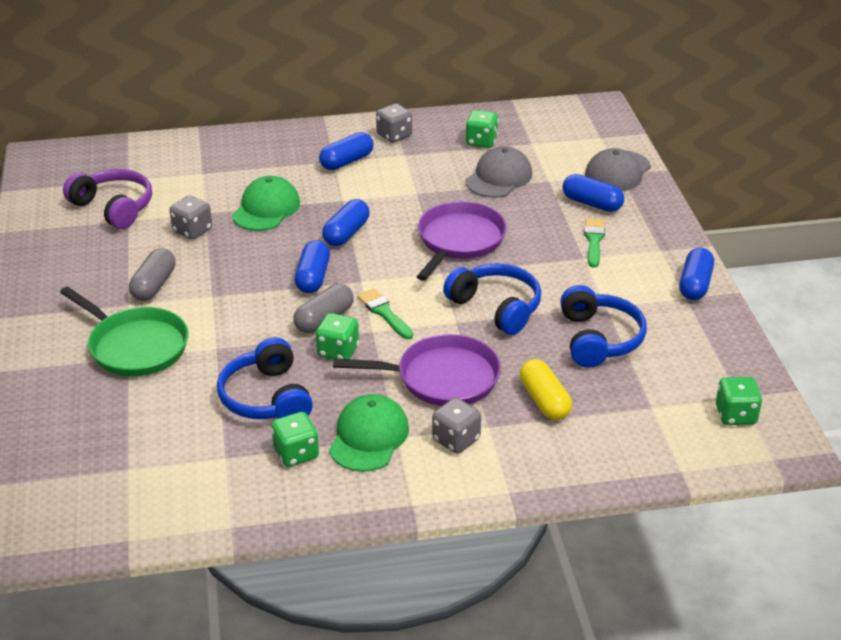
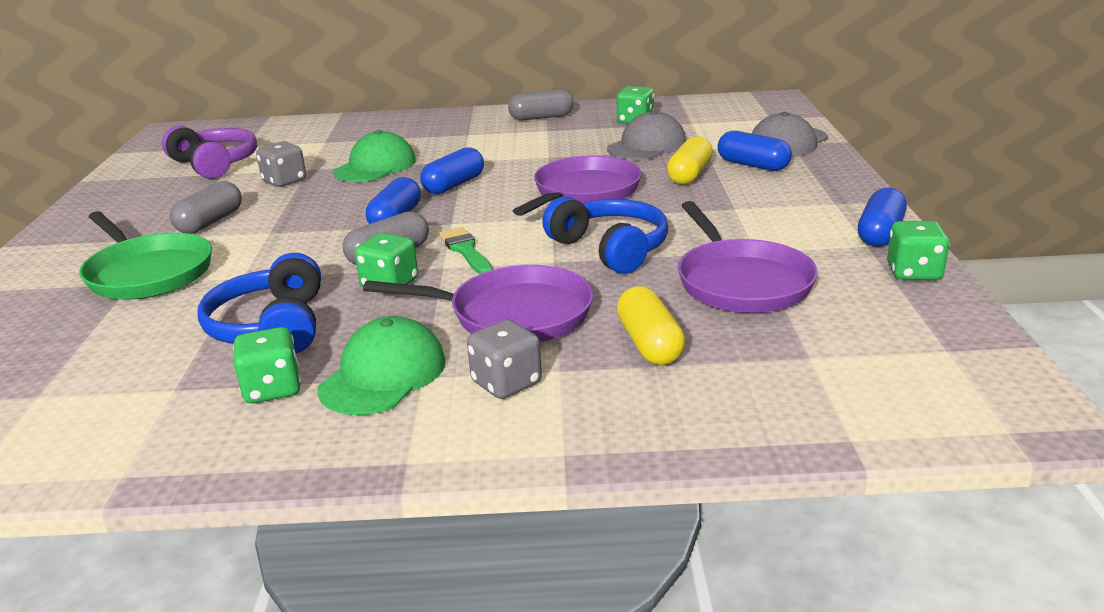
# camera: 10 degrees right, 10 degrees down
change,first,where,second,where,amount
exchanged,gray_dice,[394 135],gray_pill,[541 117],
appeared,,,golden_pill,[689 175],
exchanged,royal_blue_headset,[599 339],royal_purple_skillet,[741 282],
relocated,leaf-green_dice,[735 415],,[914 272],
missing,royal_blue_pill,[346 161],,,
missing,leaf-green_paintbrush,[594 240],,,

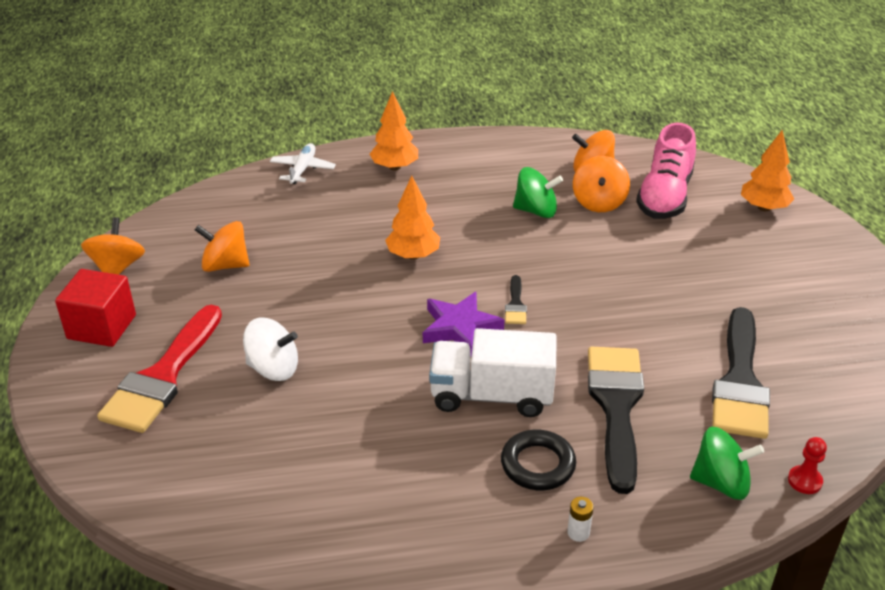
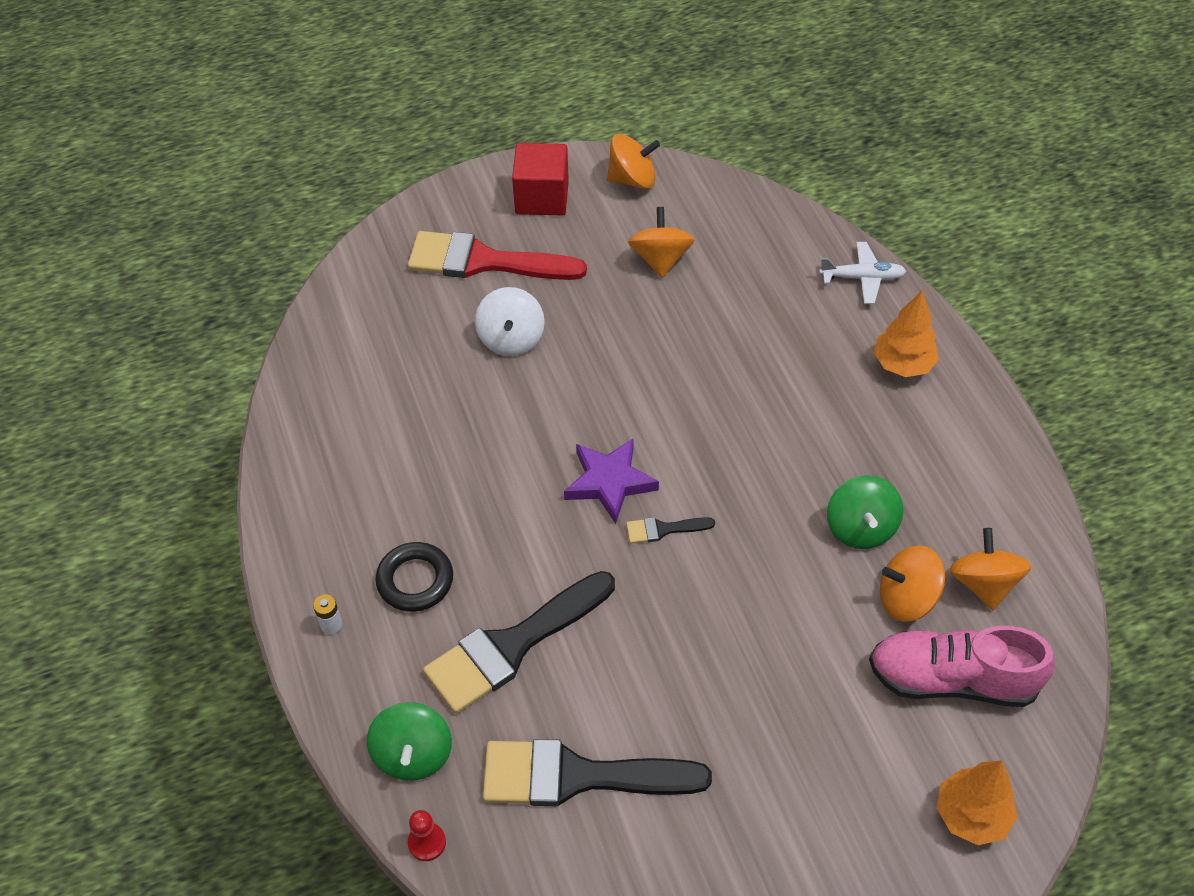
# camera: 80 degrees right, 15 degrees up
change,first,where,second,where,amount
spun,ebony_paintbrush,[616 406],,[512 646],150 degrees clockwise
missing,orange_fir_tree,[413 255],,,
missing,snow-white_lorry,[491 395],,,

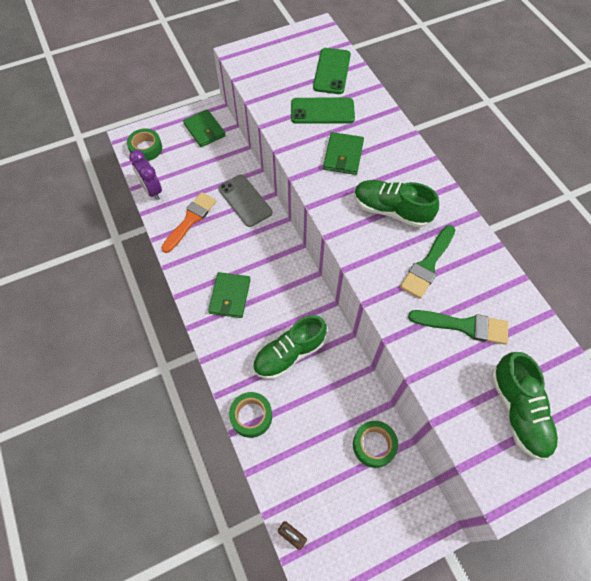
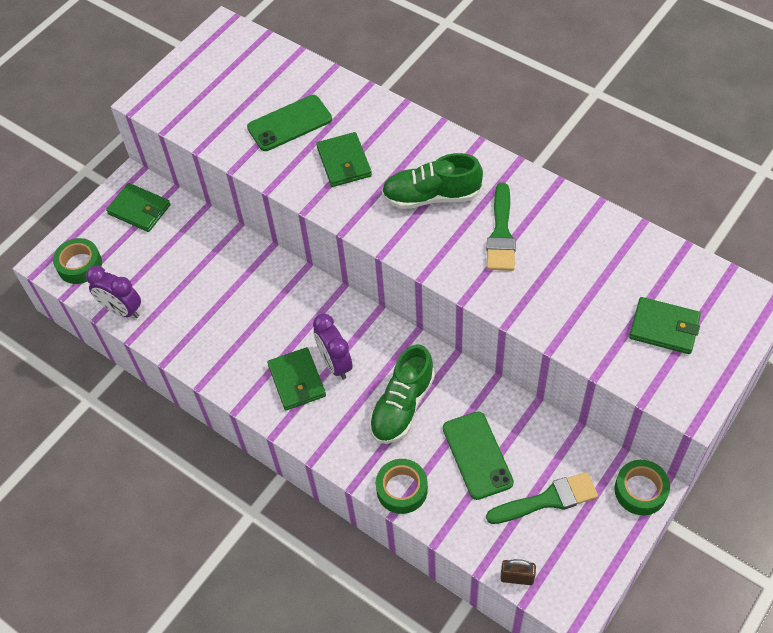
# camera: 25 degrees left, 5 degrees down
change,first,where,second,where,amount
appeared,,,royal_purple_clock,[335 363],
relocated,leaf-green_mobile_phone,[332 71],,[477 455],
relocated,leaf-green_paintbrush,[464 326],,[548 499],
relocated,leaf-green_tape,[374 445],,[640 491],
exchanged,leaf-green_shoe,[518 411],leaf-green_card_wallet,[664 328],
missing,orange_paintbrush,[190 220],,,
missing,gray_mobile_phone,[245 200],,,

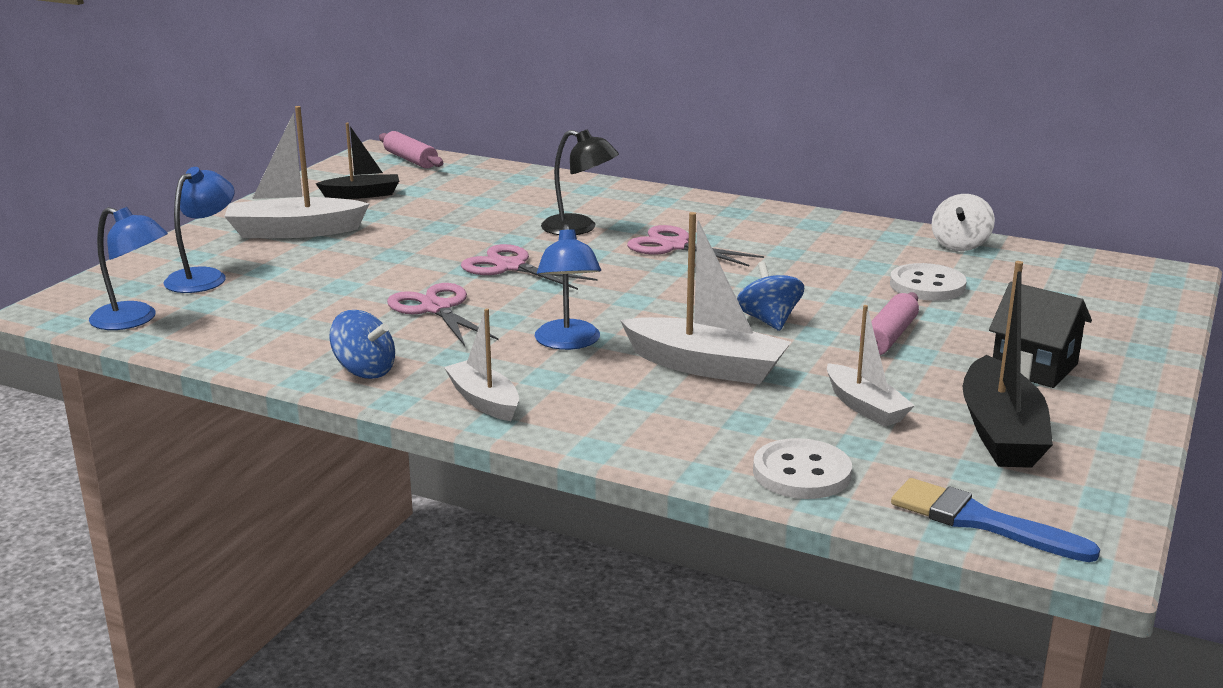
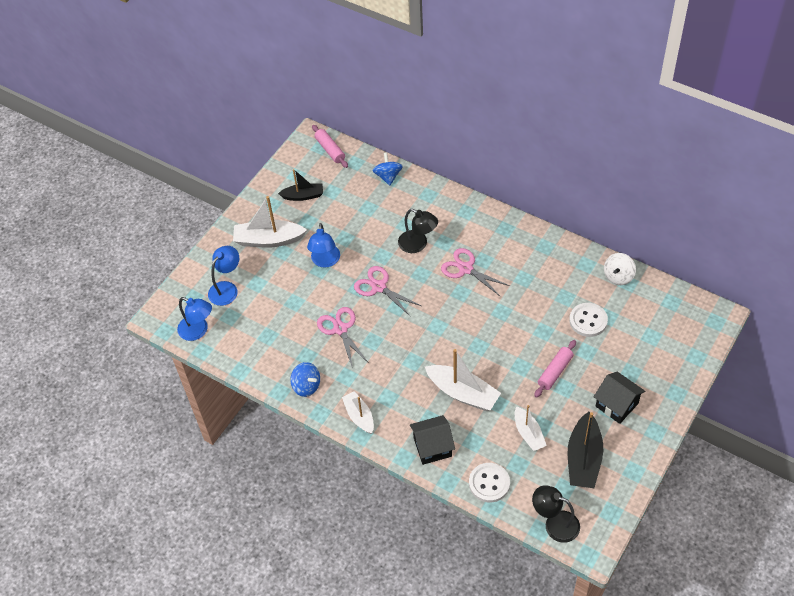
# camera: 10 degrees right, 30 degrees up
change,first,where,second,where,amount
relocated,royal_blue_desk_lamp,[568 342],,[325 261],
relocated,royal_blue_spinning_top,[768 321],,[388 176],
appeared,,,ebony_house,[432 447],
exchanged,royal_blue_paintbrush,[981 521],ebony_desk_lamp,[555 524],

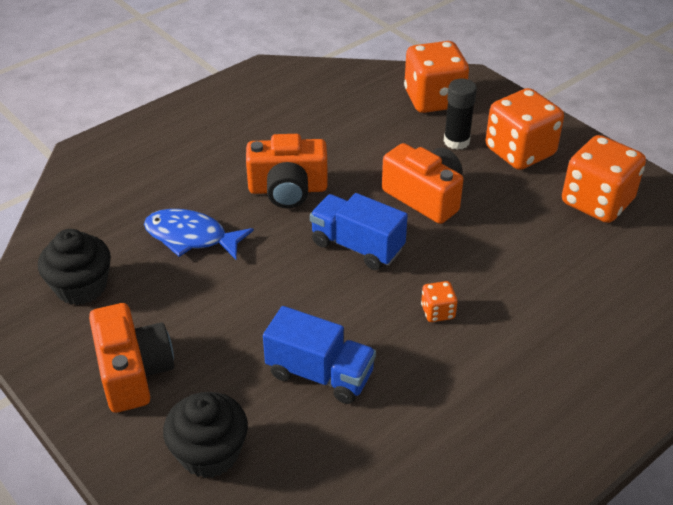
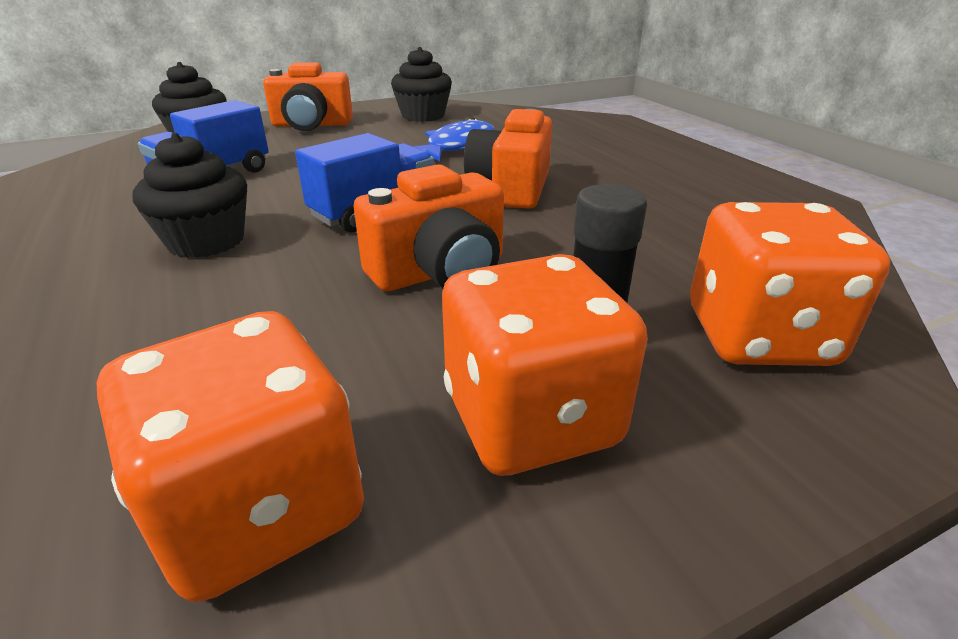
# camera: 105 degrees right, 10 degrees down
change,first,where,second,where,amount
exchanged,orange_dice,[437 312],ebony_muffin,[206 241],

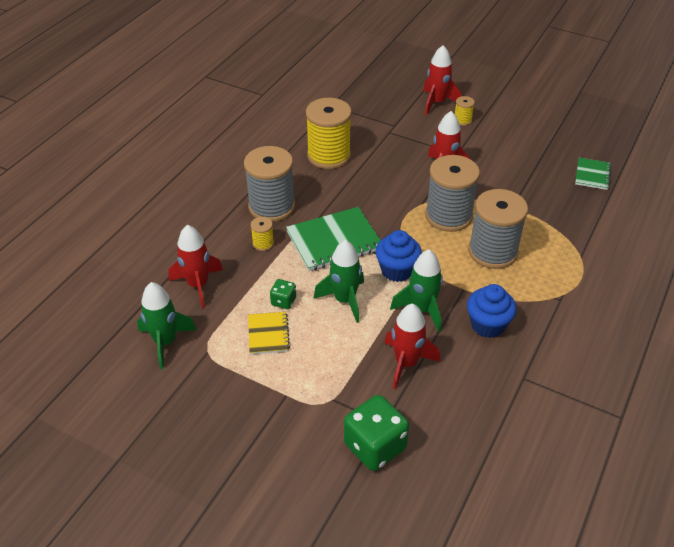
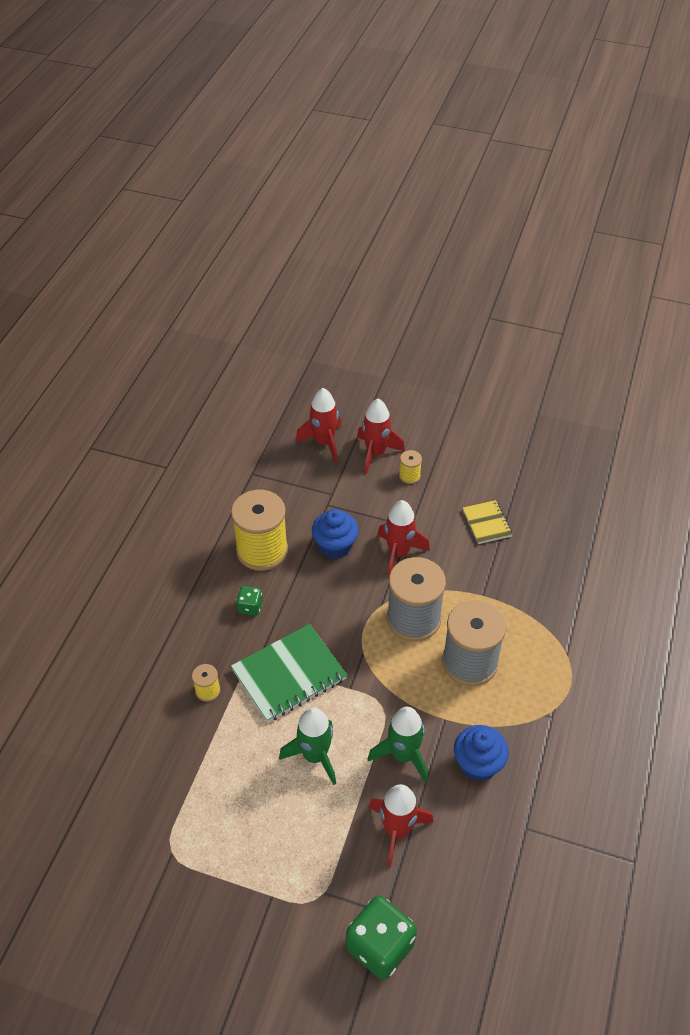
# camera: 10 degrees left, 5 degrees up
change,first,where,second,where,amount
relocated,leaf-green_dice,[283 301],,[250 607],
relocated,red_spaceship,[198 285],,[324 443],
relocated,royal_blue_muffin,[397 270],,[335 546],
relocated,golden_notepad,[268 334],,[486 523],
missing,leaf-green_spaceship,[165 342],,,
missing,gray_spool,[271 206],,,
missing,leaf-green_notepad,[592 175],,,

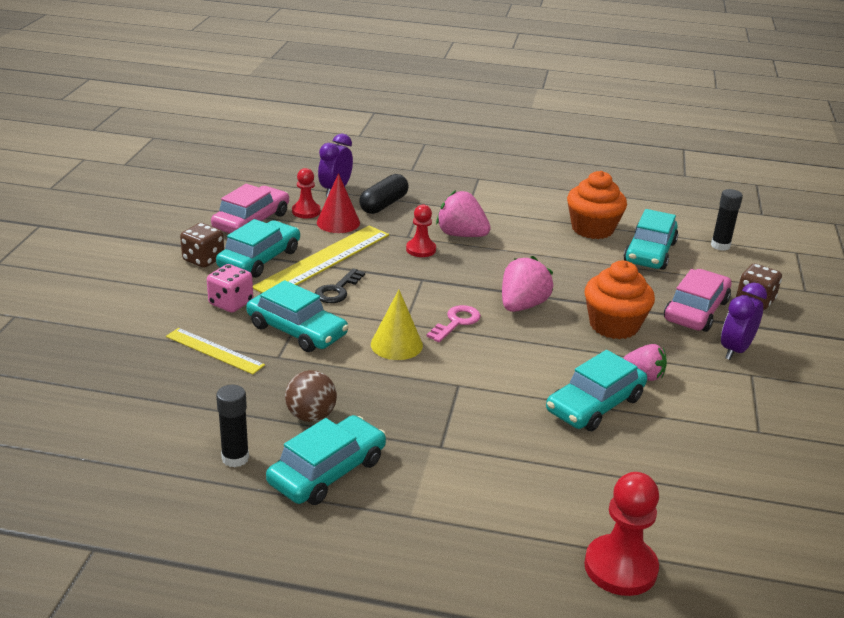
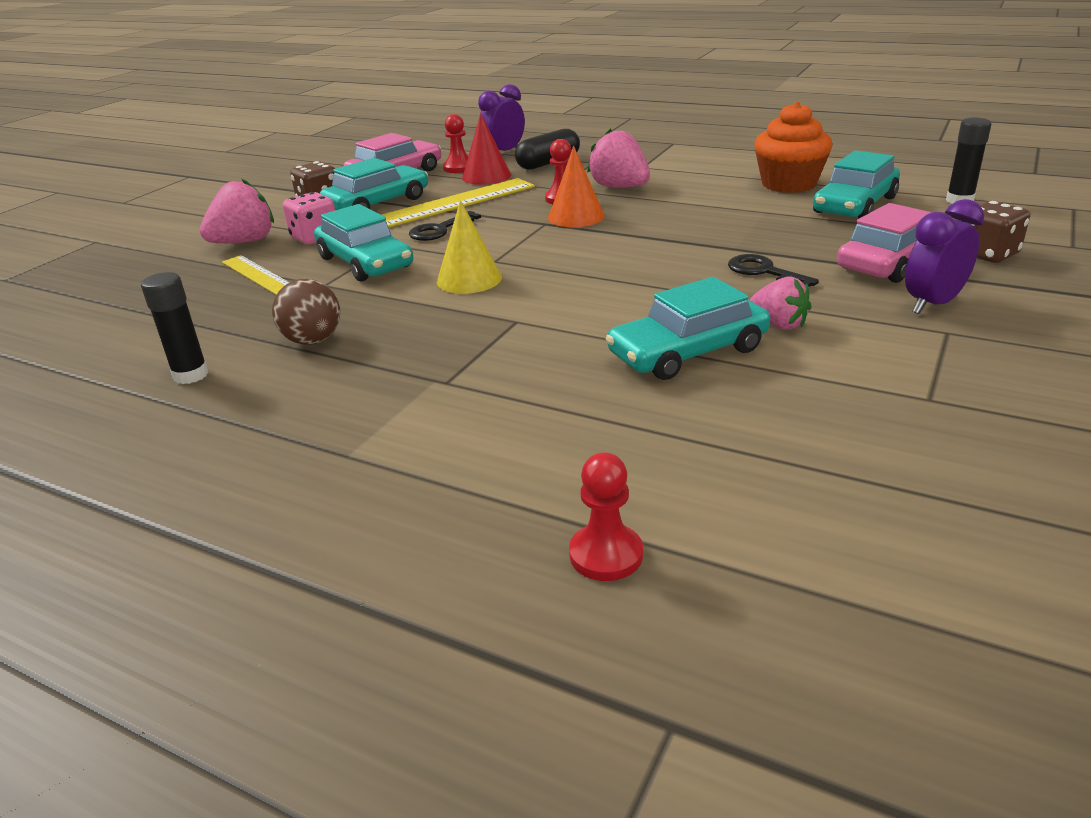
# camera: 20 degrees right, 0 degrees up
change,first,where,second,where,amount
relocated,rose-pink_strawberry,[522 306],,[244 242],
appeared,,,orange_solid_cone,[576 217],
size,red_game_pawn,[620 567],,[606 555],x0.63
exchanged,orange_muffin,[614 325],ebony_latchkey,[764 272],
missing,teal_automobile,[327 471],,,
missing,rose-pink_latchkey,[456 322],,,

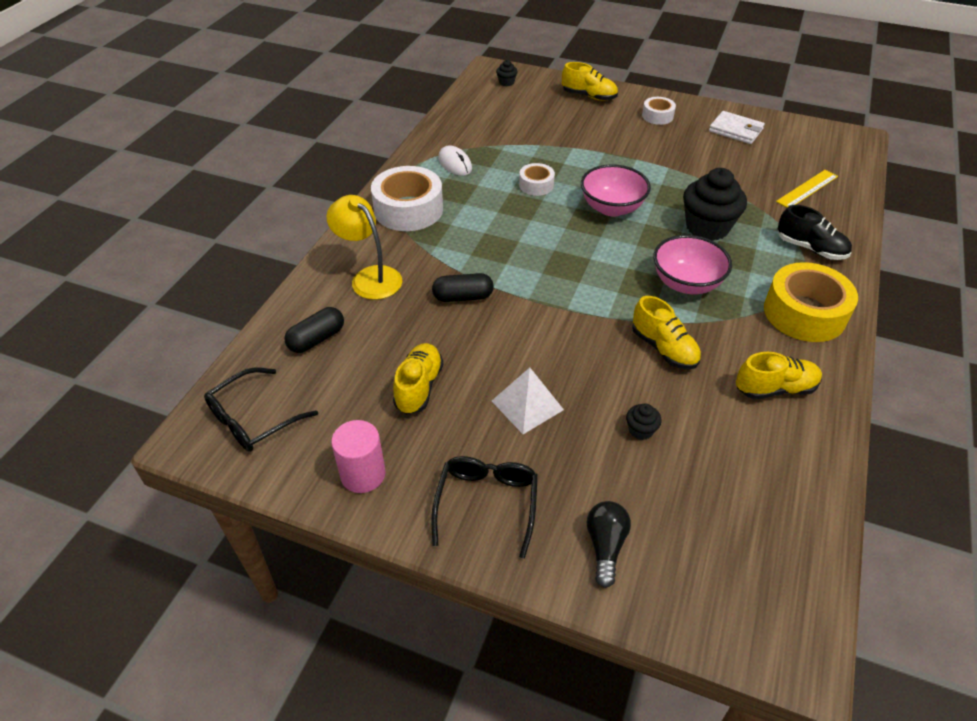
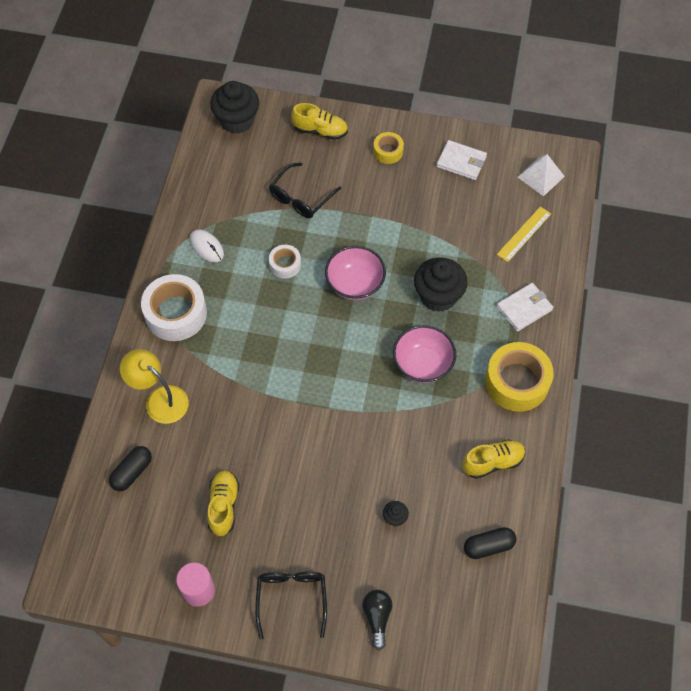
# camera: 10 degrees left, 15 degrees up
change,first,where,second,where,amount
size,ebony_muffin,[506 82],,[237 120],x2.27
relocated,ebony_glasses,[252 419],,[300 198],
colour,snow-white_tape,[657 116],golden_tape,[388 151],
relocated,ebony_pill,[463 297],,[488 546],
exchanged,ebony_shoe,[810 248],snow-white_card_wallet,[524 308],
relocated,snow-white_pyramid_shape,[527 405],,[541 176],
missing,golden_shoe,[664 348],,,

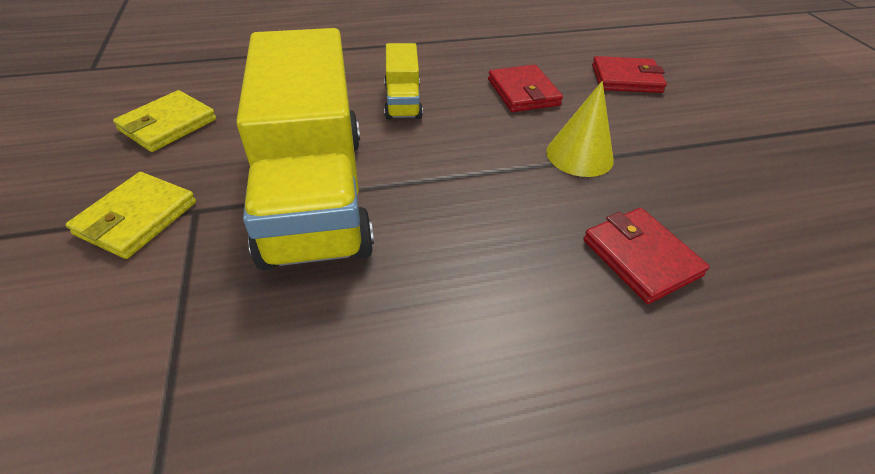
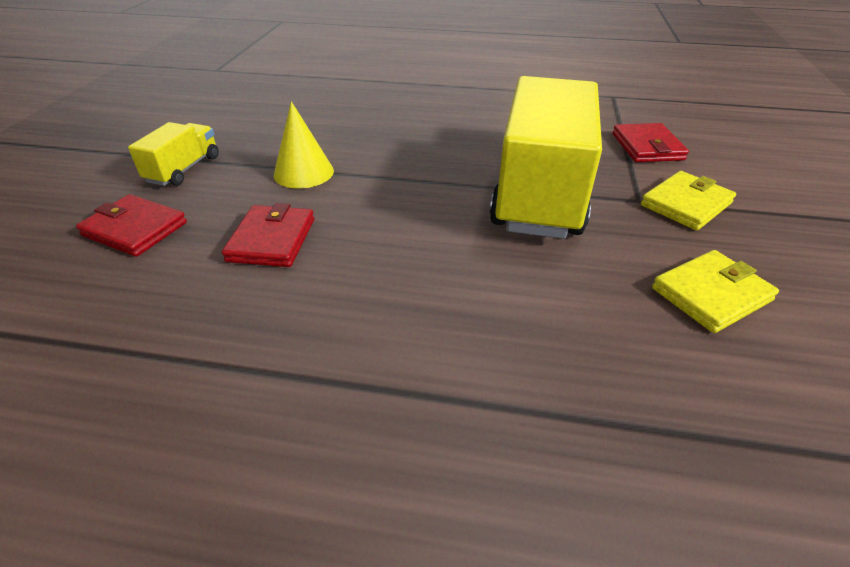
# camera: 155 degrees left, 5 degrees down
change,first,where,second,where,amount
relocated,golden_lorry,[403 101],,[184 169],
relocated,red_card_wallet,[640 257],,[647 147],

